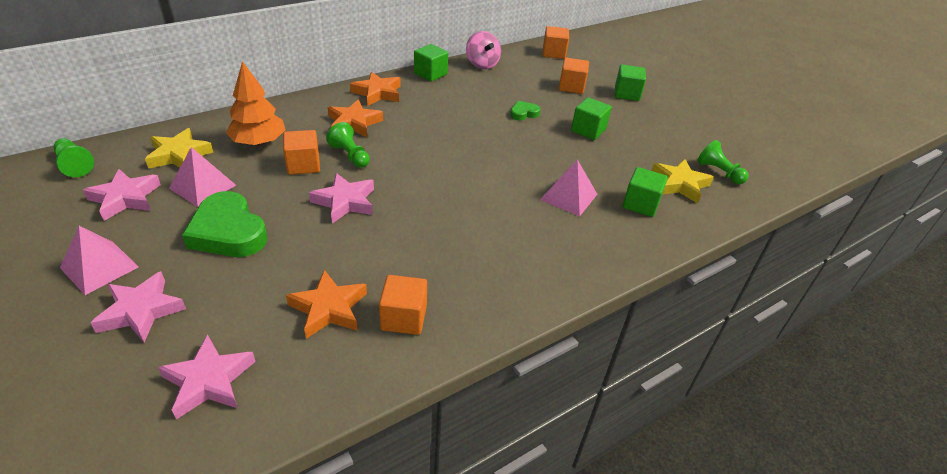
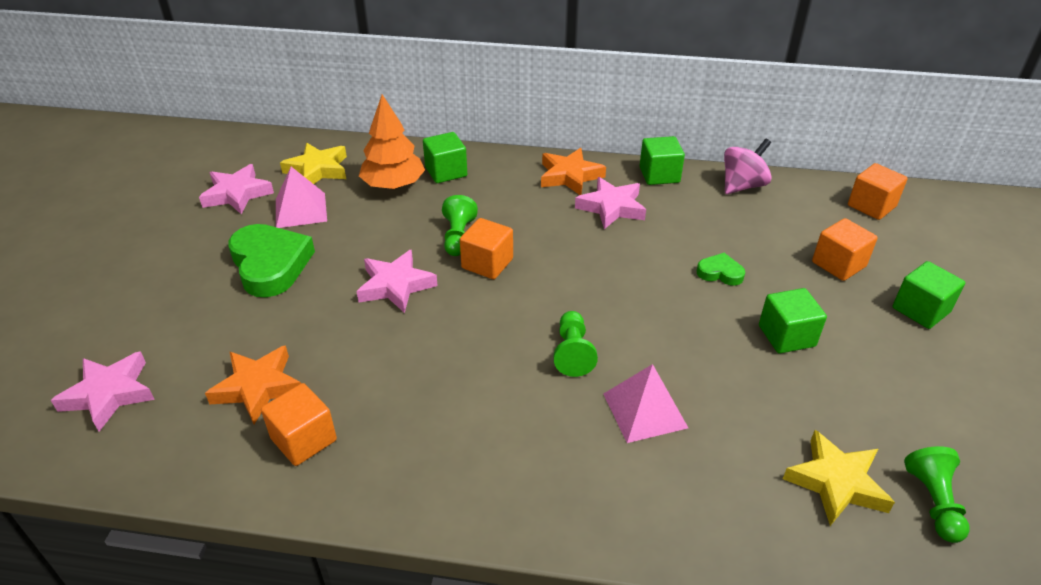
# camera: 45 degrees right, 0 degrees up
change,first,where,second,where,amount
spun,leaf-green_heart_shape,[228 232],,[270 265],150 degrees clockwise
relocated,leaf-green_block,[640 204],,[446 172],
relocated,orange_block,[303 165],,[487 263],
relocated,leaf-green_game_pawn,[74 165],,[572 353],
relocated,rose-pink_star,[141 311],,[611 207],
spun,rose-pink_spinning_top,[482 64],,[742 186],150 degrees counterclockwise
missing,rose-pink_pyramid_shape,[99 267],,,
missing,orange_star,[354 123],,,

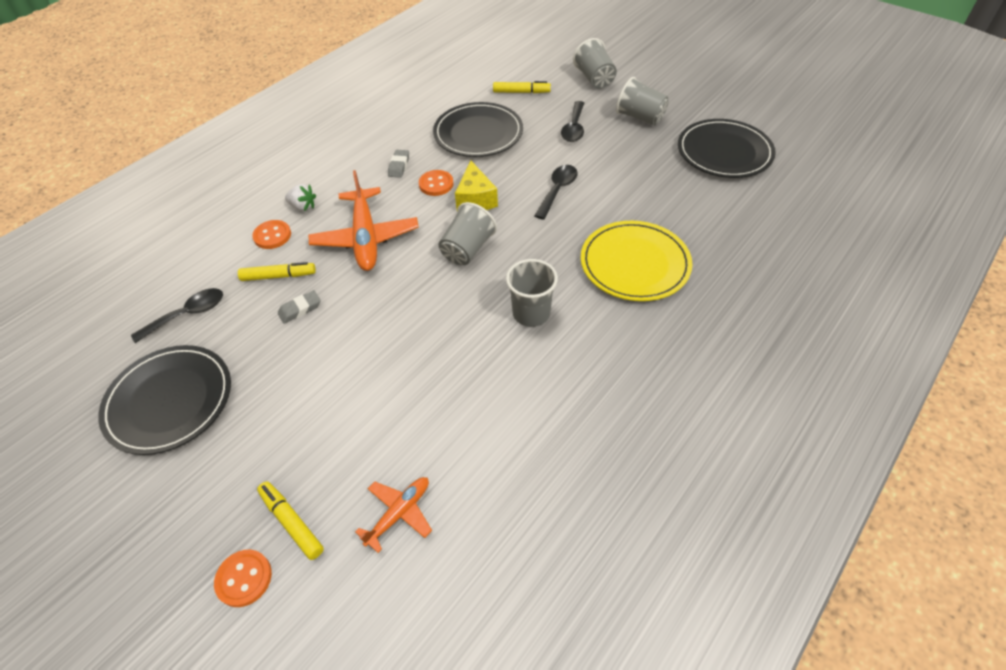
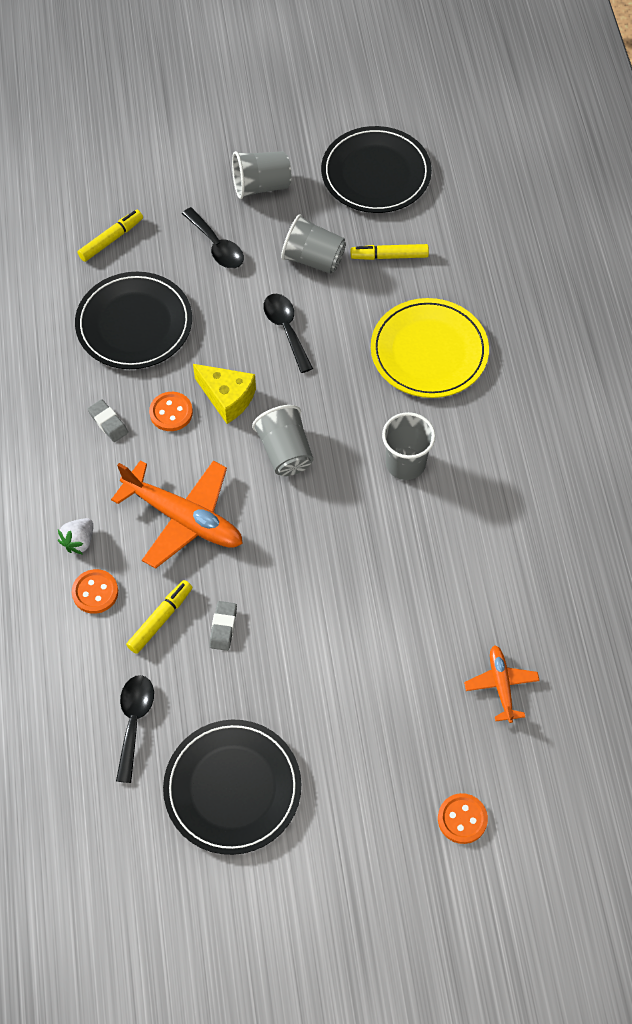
# camera: 50 degrees left, 10 degrees up
change,first,where,second,where,amount
spun,snow-white_strawberry,[303 207],,[79 541],150 degrees clockwise
relocated,gray_cup,[594 79],,[313 259],
relocated,golden_felt_pen,[292 522],,[389 256],

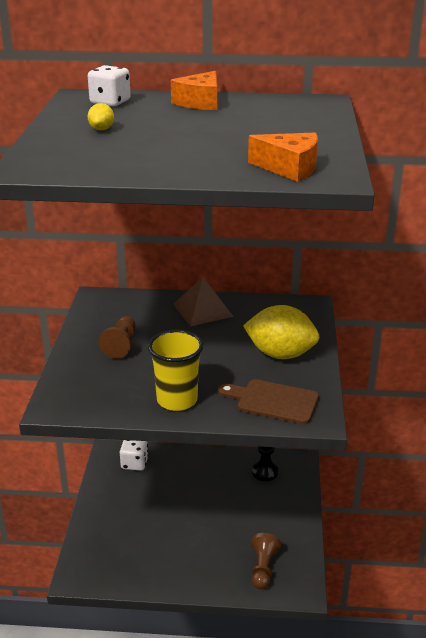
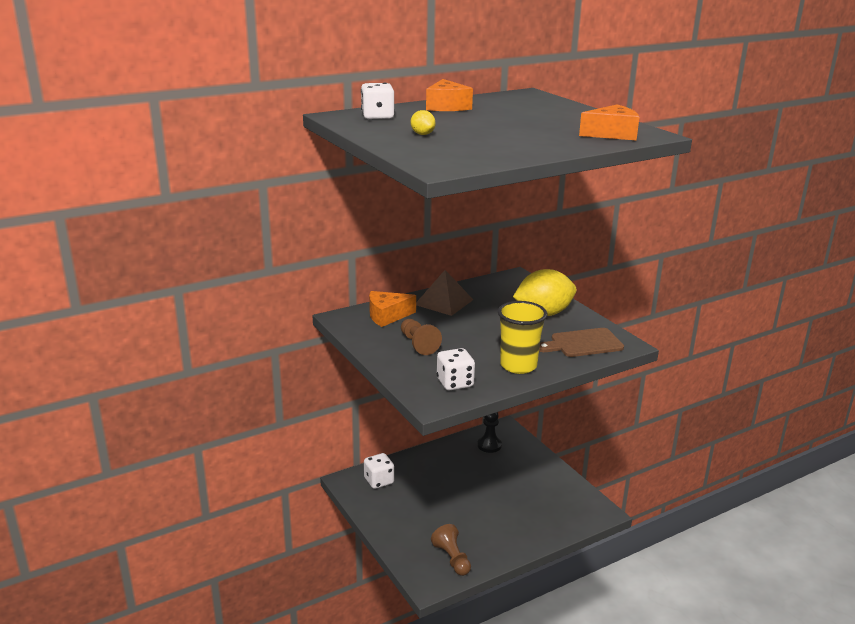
# camera: 35 degrees left, 5 degrees down
change,first,where,second,where,amount
appeared,,,orange_cheese,[387 316],
relocated,brown_game_pawn,[263 568],,[452 558],
appeared,,,snow-white_dice,[455 383],

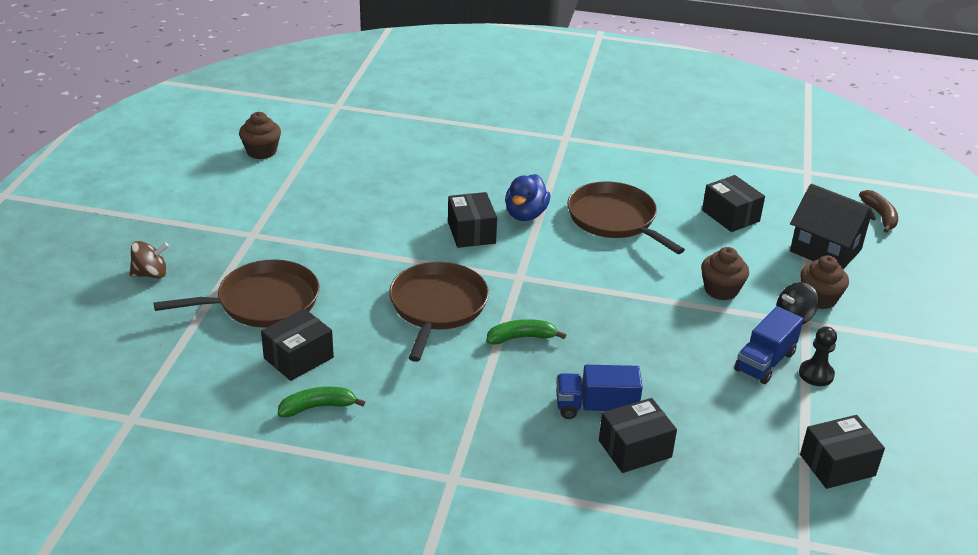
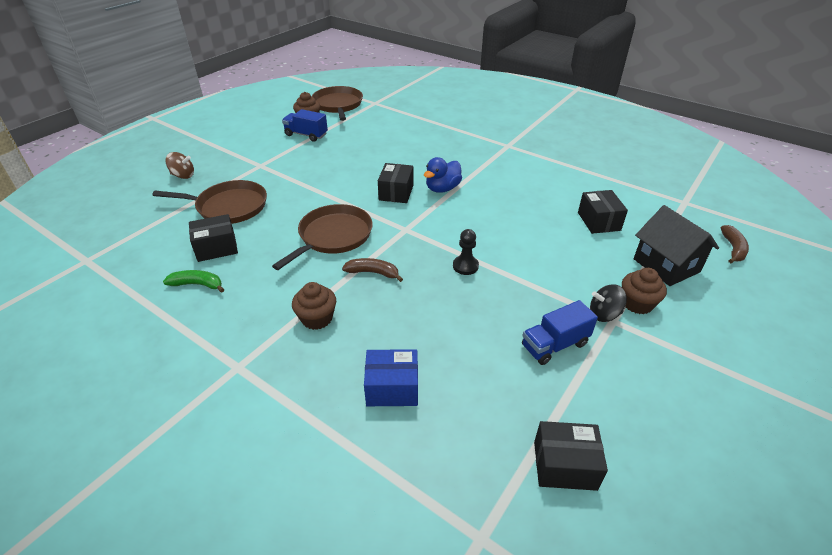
# camera: 25 degrees right, 5 degrees up
change,first,where,second,where,amount
relocated,royal_blue_lorry,[596 408],,[306 135],
relocated,brown_muffin,[721 290],,[317 318],
relocated,brown_skillet,[614 219],,[338 105],
colour,leaf-green_banana_fruit,[521 337],brown_banana_fruit,[373 273],
colour,ebony_package,[635 449],royal_blue_package,[392 388],
relocated,ebony_game_pawn,[816 374],,[465 266],

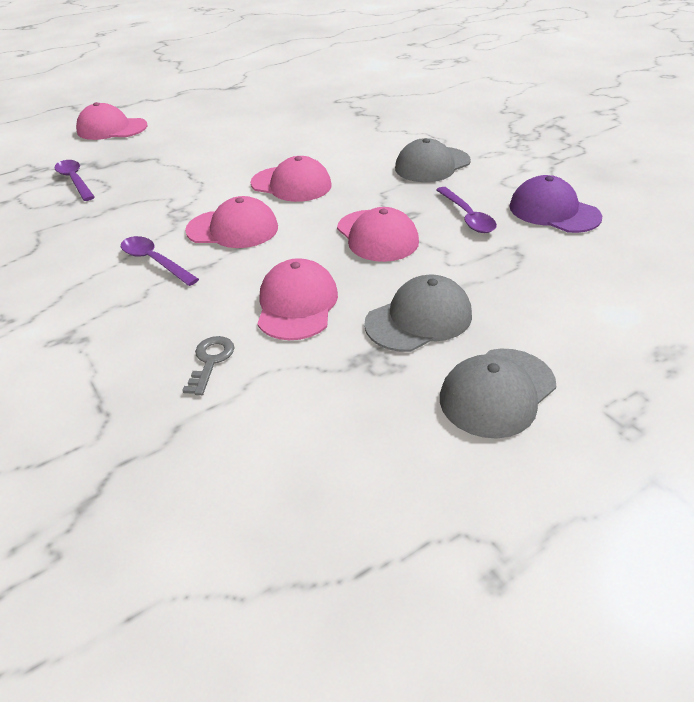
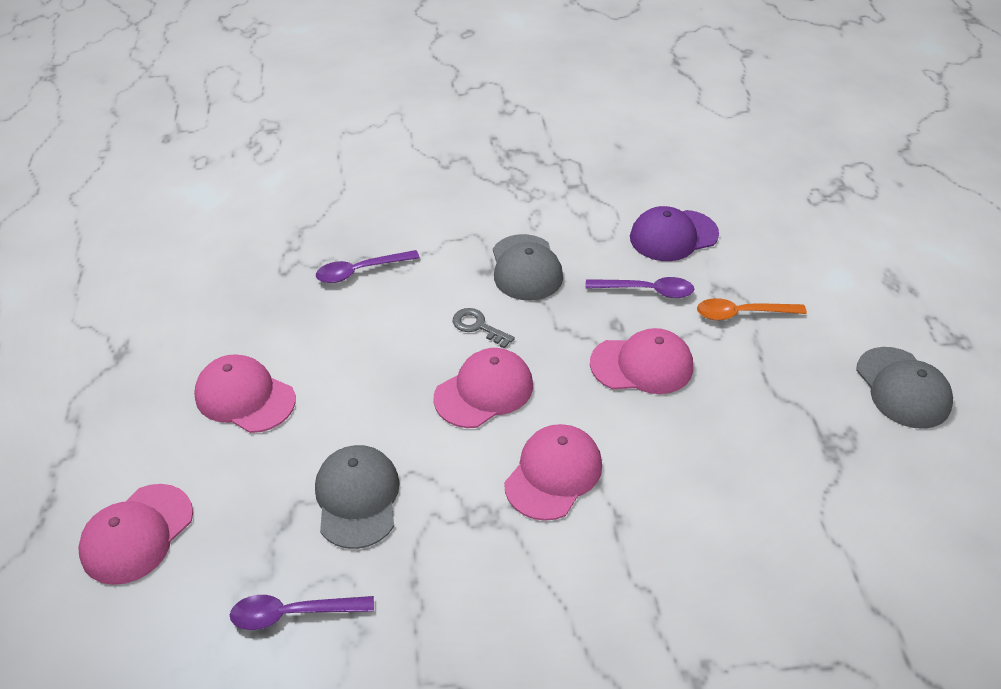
# camera: 65 degrees left, 5 degrees up
change,first,where,second,where,amount
relocated,rose-pink_baseball_cap,[297 304],,[245 397],
relocated,gray_baseball_cap,[419 319],,[357 498],
relocated,royal_purple_spoon,[155 261],,[360 271],
relocated,gray_latchkey,[211 361],,[478 326],
appeared,,,orange_spoon,[742 313],

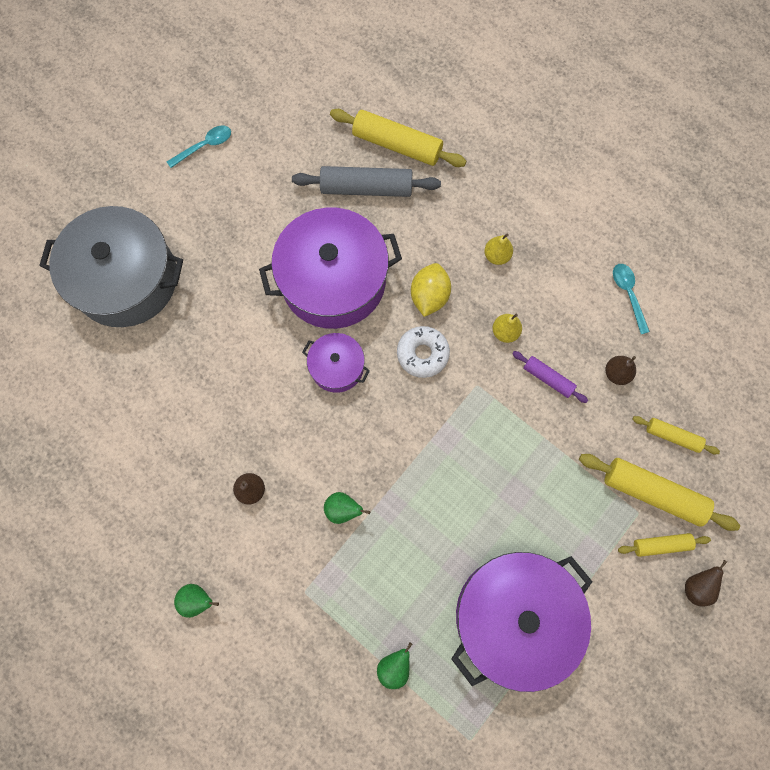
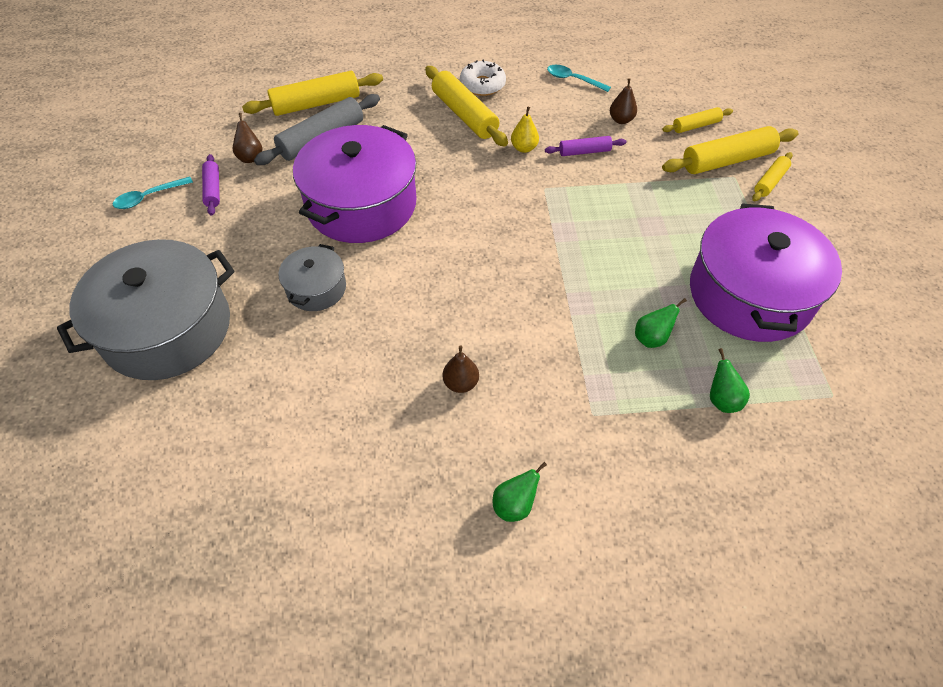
# camera: 45 degrees left, 20 degrees down
change,first,where,second,where,amount
spun,teal_spoon,[205 146],,[148 197],135 degrees counterclockwise
appeared,,,royal_purple_rolling_pin,[213 189],
relocated,brown_pear_fruit,[696 586],,[250 157],
appeared,,,gray_pot,[316 288],
exchanged,golden_pear_fruit,[496 256],golden_rolling_pin,[464 115],
relocated,snow-white_doughnut,[422 354],,[482 85],
relocated,leaf-green_pear_fruit,[343 509],,[651 338],
missing,royal_purple_pot,[337 367],,,
missing,golden_toy_lemon,[429 296],,,

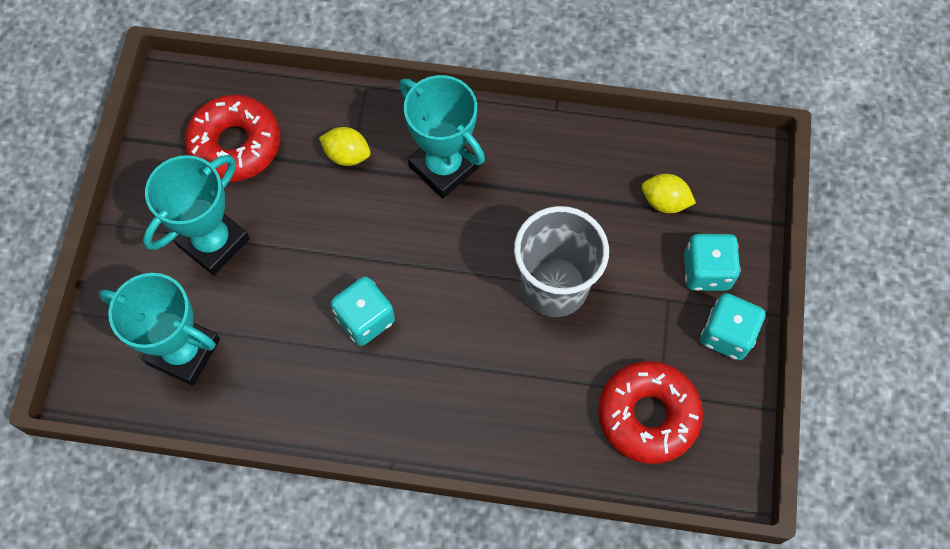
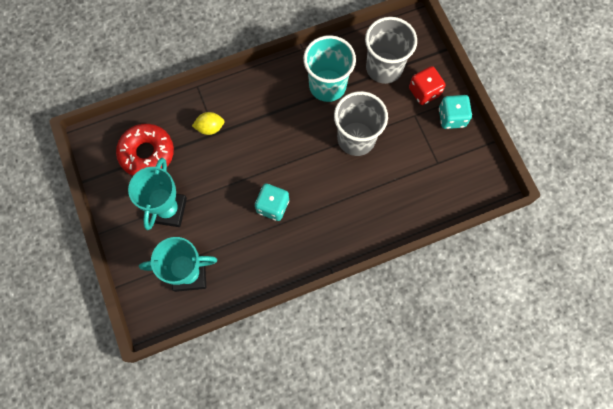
# camera: 30 degrees left, 5 degrees up
change,first,where,second,where,amount
appeared,,,teal_cup,[327 85],
exchanged,golden_toy_lemon,[664 202],gray_cup,[384 68],
colour,teal_dice,[706 271],red_dice,[424 92],
missing,teal_award_cup,[444 167],,,
missing,red_doughnut,[647 415],,,

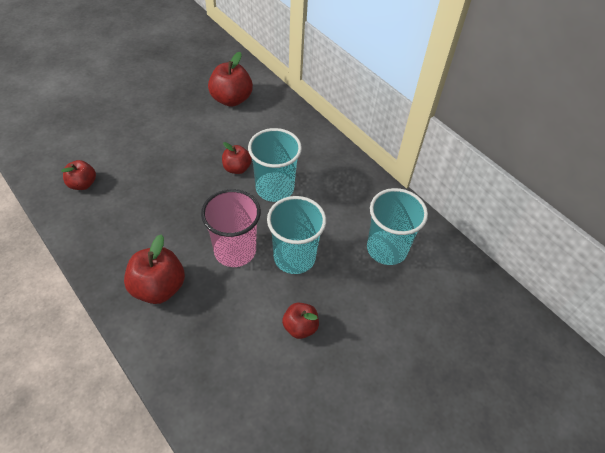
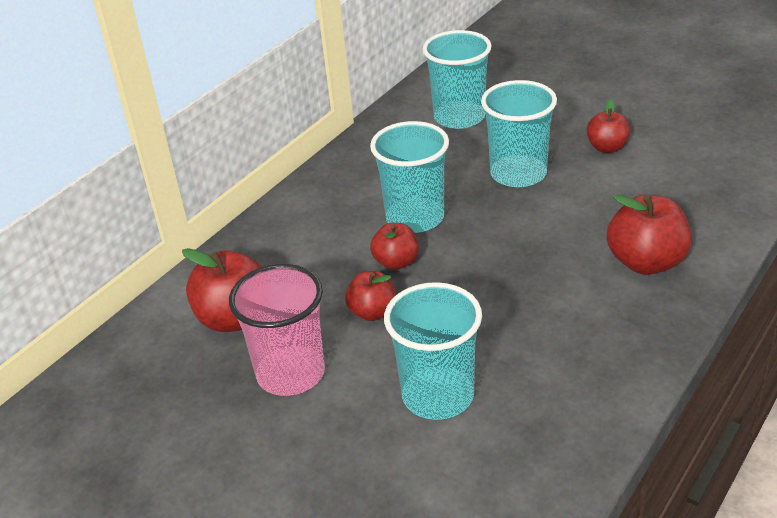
# camera: 100 degrees left, 15 degrees down
change,first,where,second,where,amount
relocated,rose-pink_cup,[235 250],,[290 373],
relocated,red_apple_fruit,[83 184],,[373 312],
appeared,,,teal_cup,[438 395],

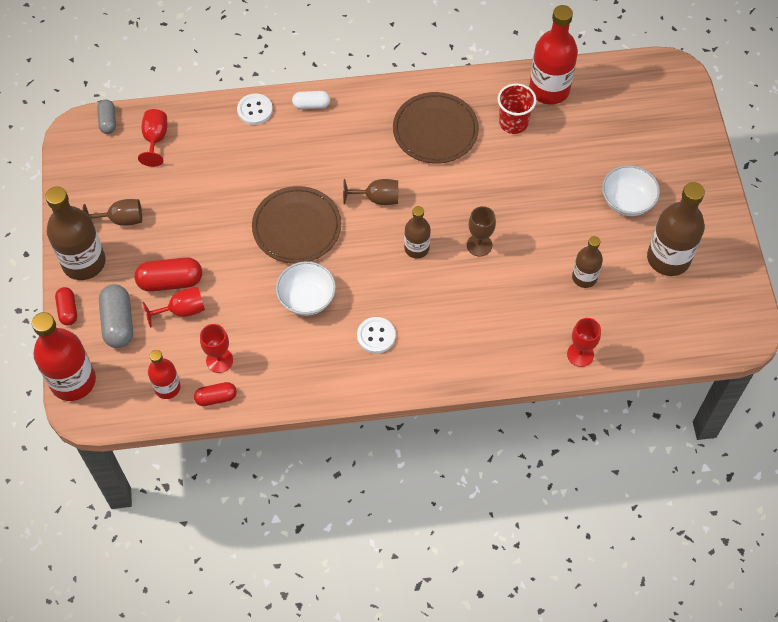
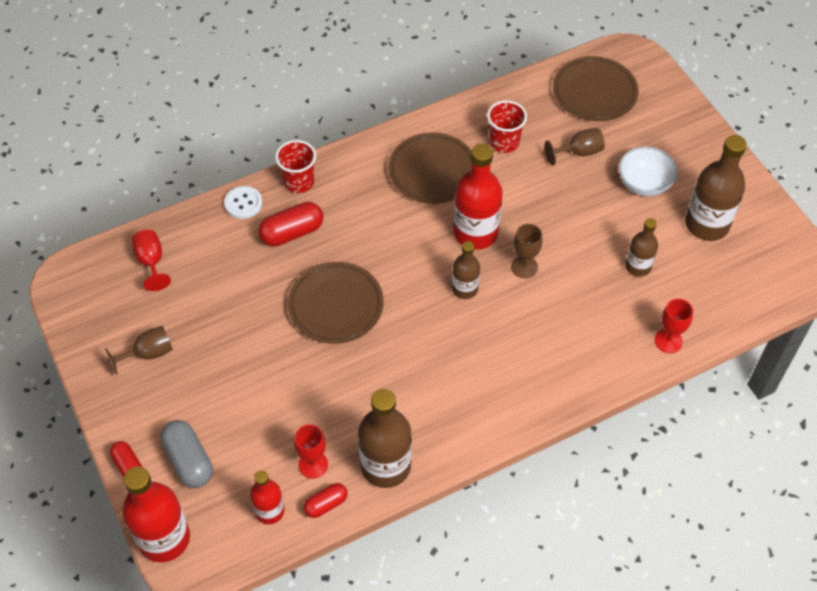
# camera: 20 degrees left, 5 degrees down
change,first,where,second,where,amount
relocated,red_pill,[170 281],,[292 232],
exchanged,snow-white_pill,[311 105],red_cup,[299 182],
relocated,brown_flask,[84 262],,[385 466],
relocated,red_flask,[549 89],,[475 233],
relocated,brown_goblet,[377 198],,[579 152],
appeared,,,brown_plate,[594 92],
missing,gray_pill,[108 121],,,
missing,red_goblet,[182 310],,,
missing,snow-white_deep_dish,[307 298],,,
missing,snow-white_button,[376 336],,,

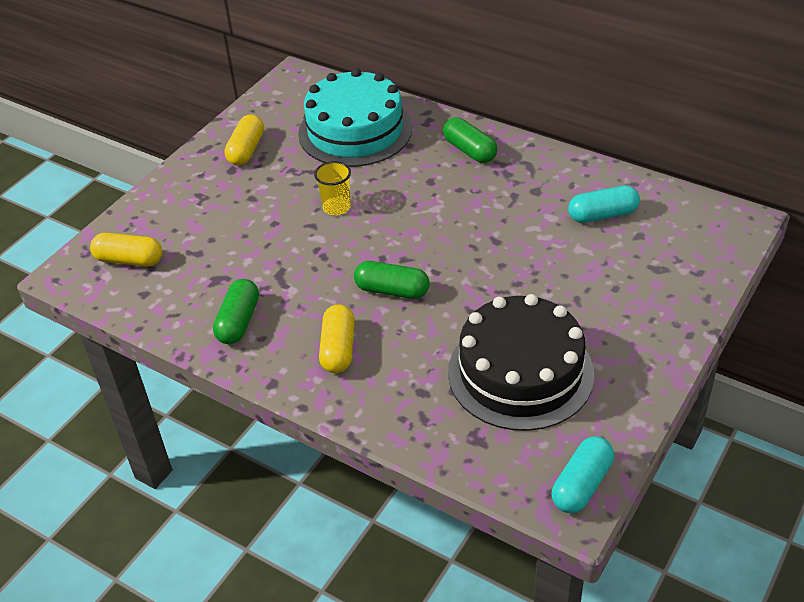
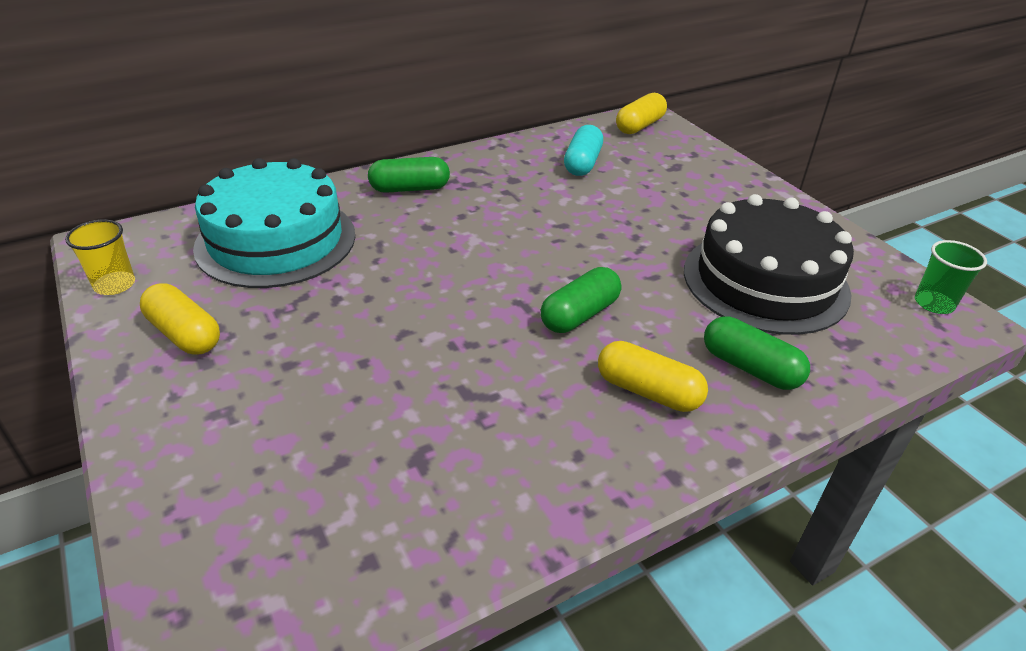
# camera: 65 degrees left, 5 degrees down
change,first,where,second,where,amount
relocated,golden_cup,[336 207],,[115 285],
relocated,golden_pill,[129 260],,[639 126],
relocated,leaf-green_pill,[238 321],,[750 368],
exchanged,teal_pill,[581 484],leaf-green_cup,[933 303],

